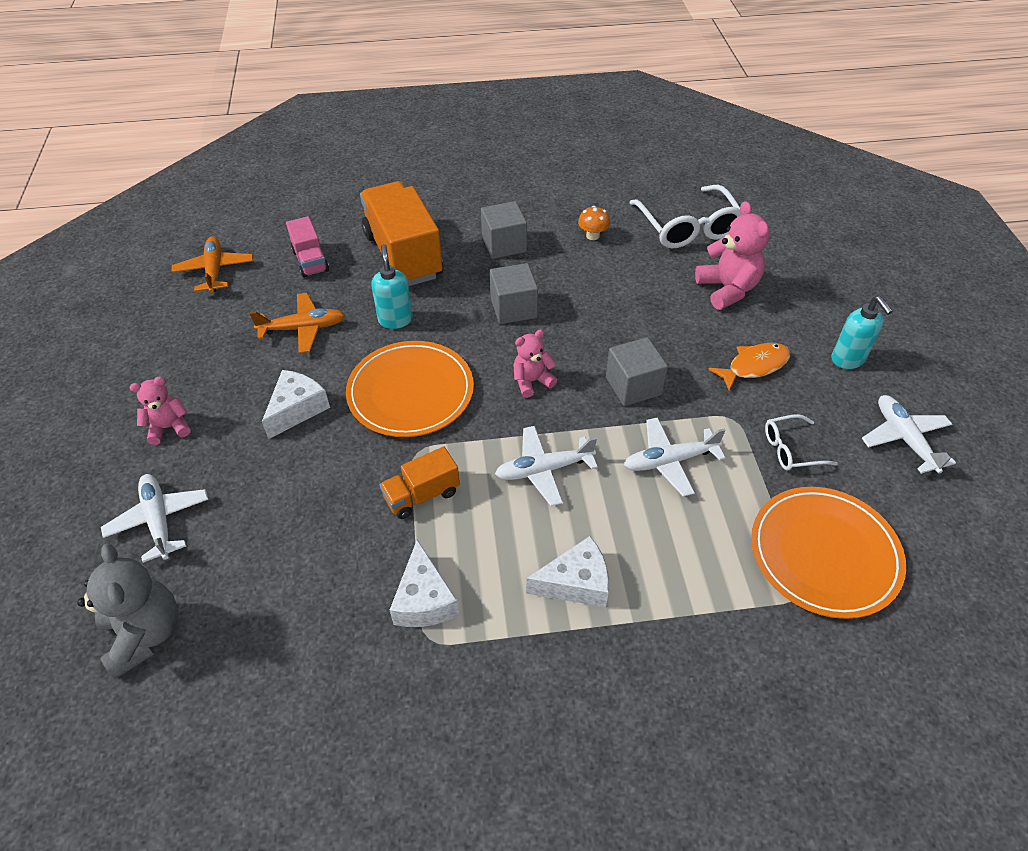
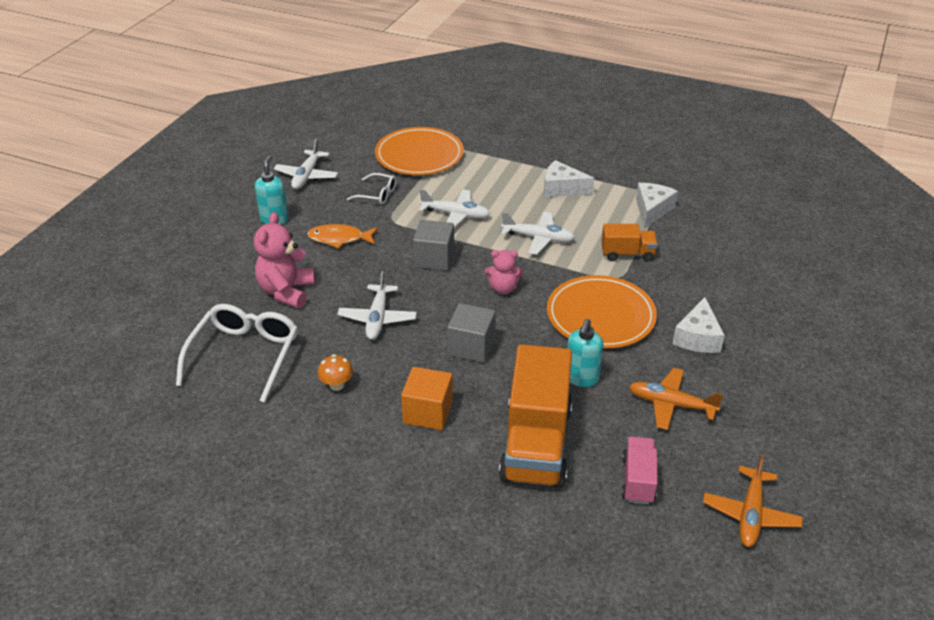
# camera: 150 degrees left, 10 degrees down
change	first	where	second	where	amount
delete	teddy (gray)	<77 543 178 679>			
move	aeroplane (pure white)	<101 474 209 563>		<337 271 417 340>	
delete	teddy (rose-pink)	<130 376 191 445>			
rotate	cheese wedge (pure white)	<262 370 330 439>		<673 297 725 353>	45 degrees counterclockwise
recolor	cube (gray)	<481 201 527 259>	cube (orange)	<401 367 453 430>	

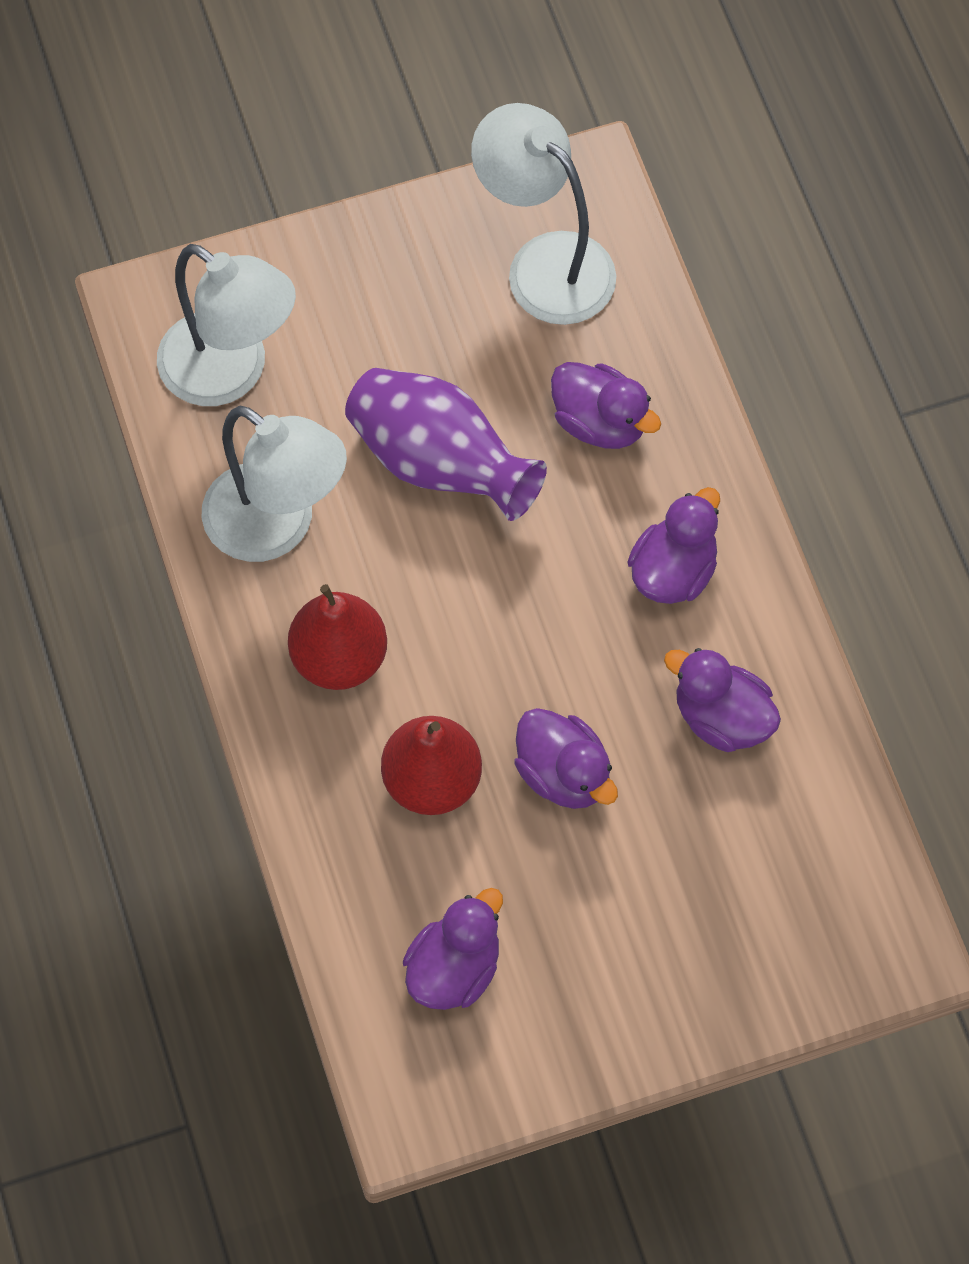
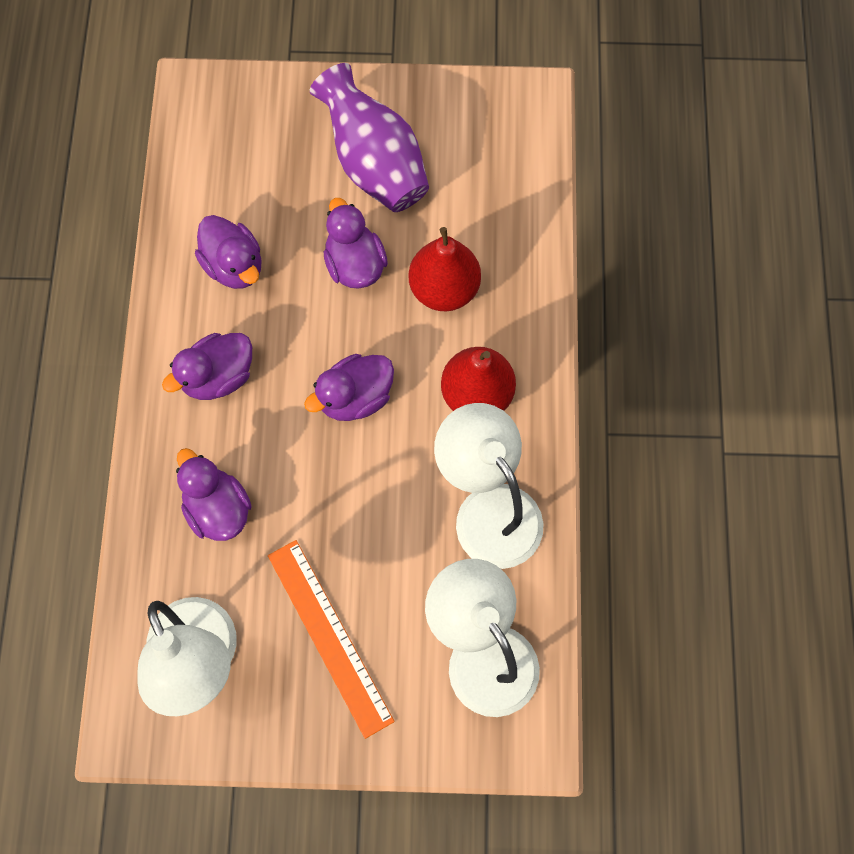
# camera: 160 degrees left, 5 degrees up
change	first	where	second	where	amount
move	vase (purple)	<345 368 547 521>		<310 63 429 212>	
move	toy duck (purple)	<403 888 503 1010>		<304 354 394 421>	
insert			ruler (orange)	<268 540 395 739>	

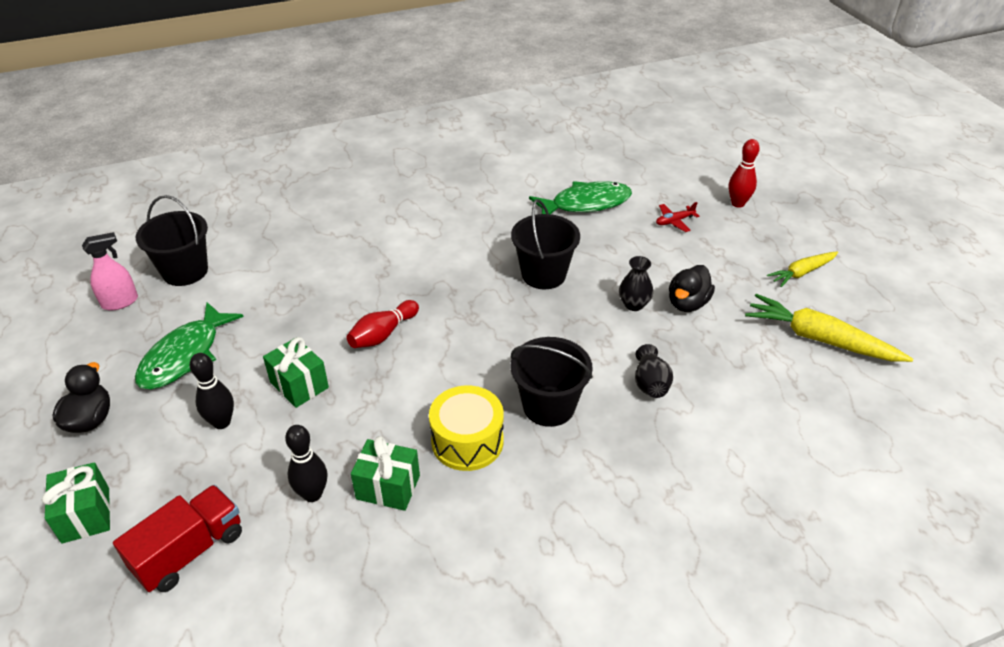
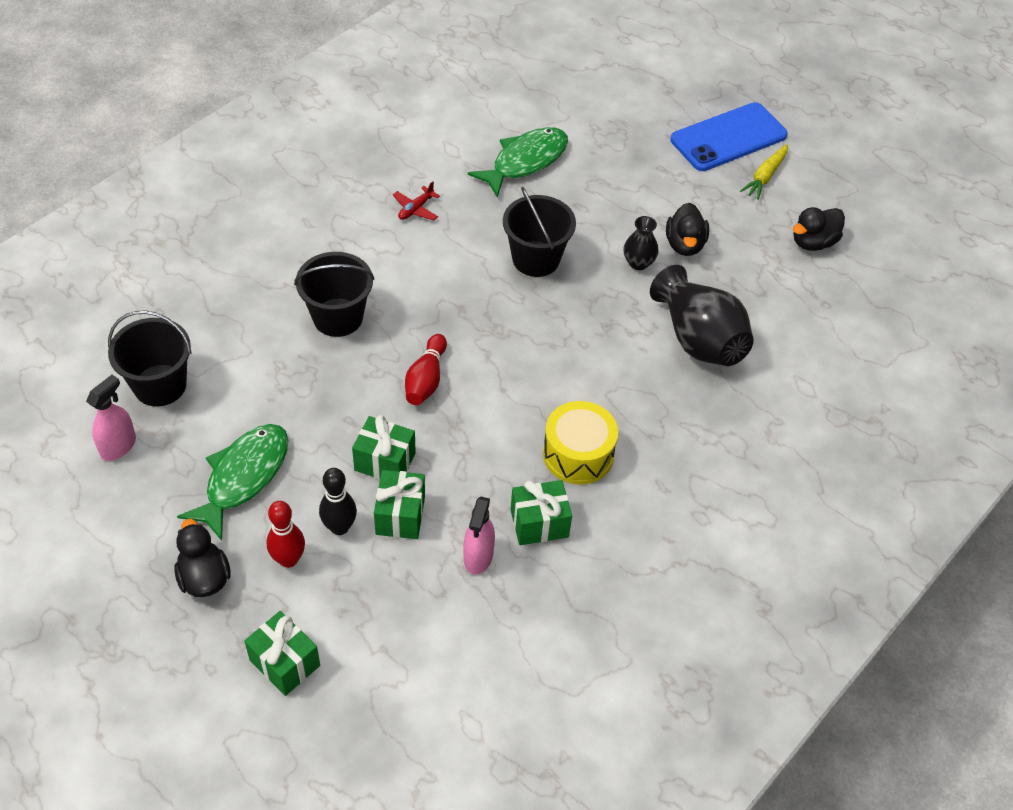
# camera: 30 degrees left, 10 degrees up
change	first	where	second	where	amount
delete	lorry (red)	<113 485 242 592>			
rotate	fish figure (leaf-green)	<135 302 244 390>		<177 424 289 541>	150 degrees counterclockwise
replace	skittle (ebony)	<285 425 327 502>	spray bottle (rose-pink)	<463 496 495 575>	
move	sand bucket (ebony)	<510 337 593 427>		<294 252 374 337>	
resize	vase (ebony)	<635 344 673 398>		<650 265 754 366>	x1.99
move	aeroplane (red)	<656 202 699 232>		<393 181 440 221>	
move	skittle (red)	<729 139 760 208>		<267 501 305 568>	
replace	carrot (bright yellow)	<745 294 913 362>	toy duck (ebony)	<793 207 845 251>	
insert			gift (leaf-green)	<374 470 425 539>	
insert			mobile phone (royal blue)	<670 102 788 171>	

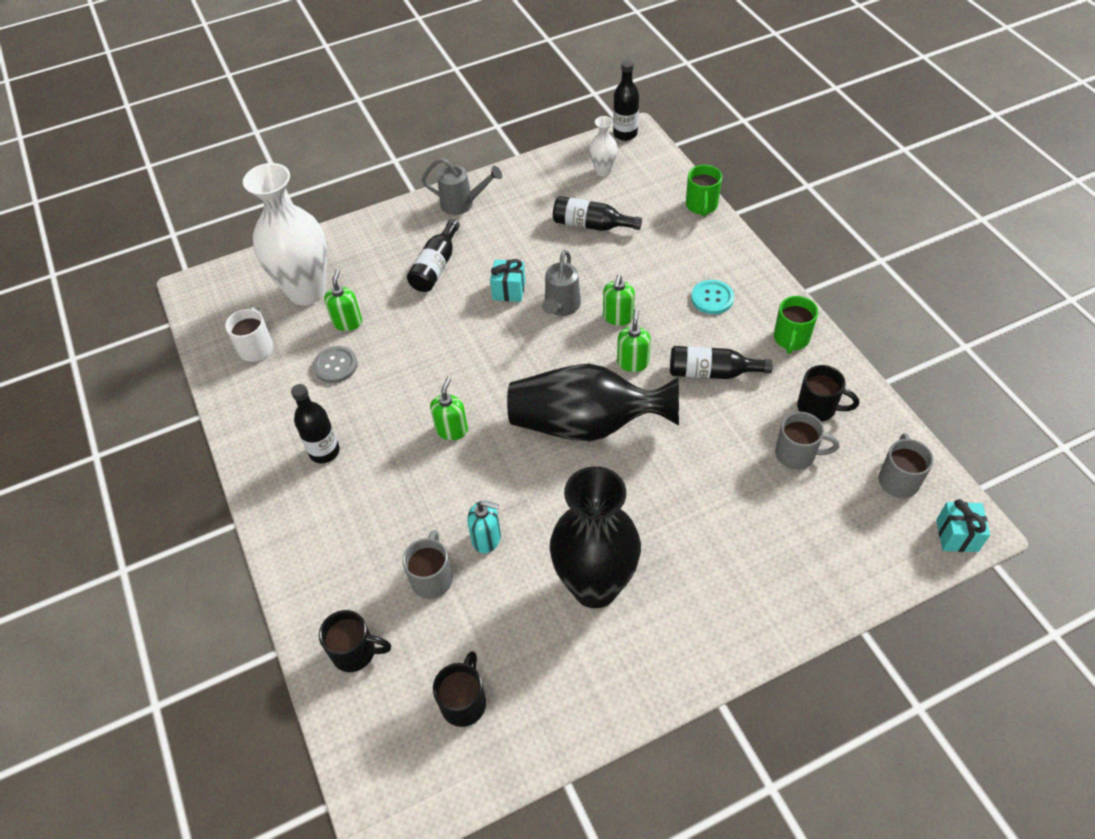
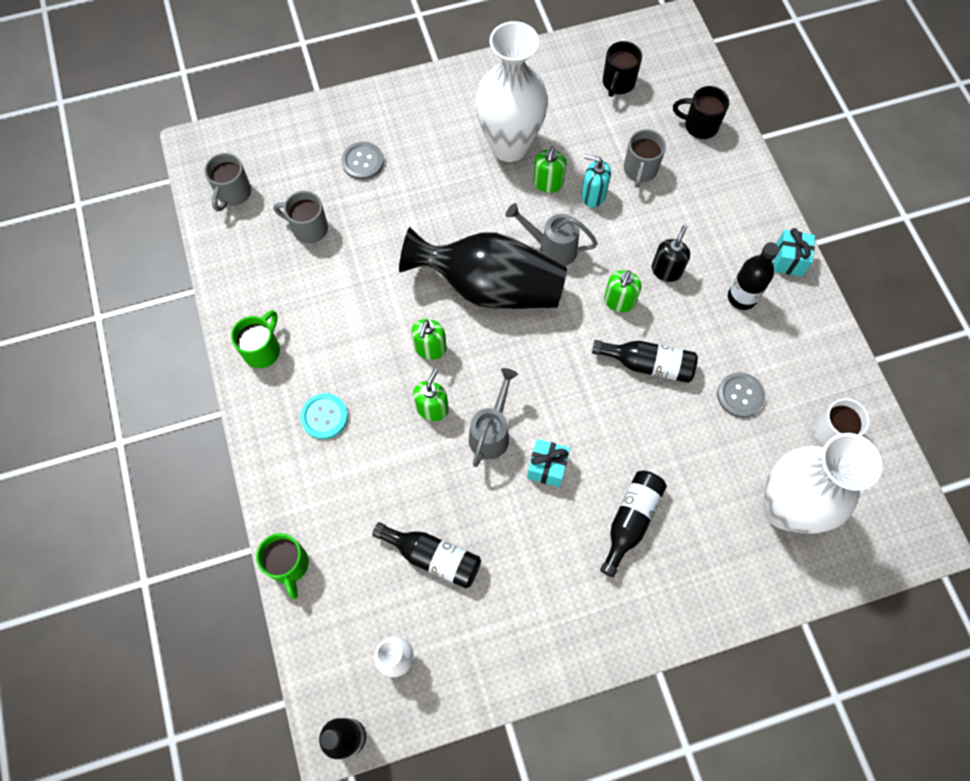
# camera: 175 degrees left, 15 degrees up
change	first	where	second	where	amount
move	pump bottle (leaf-green)	<324 269 362 331>		<533 146 566 193>	
move	watering can (gray)	<422 158 502 215>		<506 203 598 266>	
recolor	vase (ebony)	<550 466 641 608>	vase (pure white)	<475 21 548 162>	
move	flask (ebony)	<670 346 773 379>		<592 340 698 383>	
rotate	coffee mug (leaf-green)	<686 165 722 217>		<256 533 309 599>	150 degrees clockwise
delete	coffee mug (ebony)	<797 365 859 422>			
move	gift (turquoise)	<936 499 990 552>		<773 228 815 277>	
insert			button (gray)	<342 142 384 180>	
insert			pump bottle (ebony)	<652 225 690 282>	

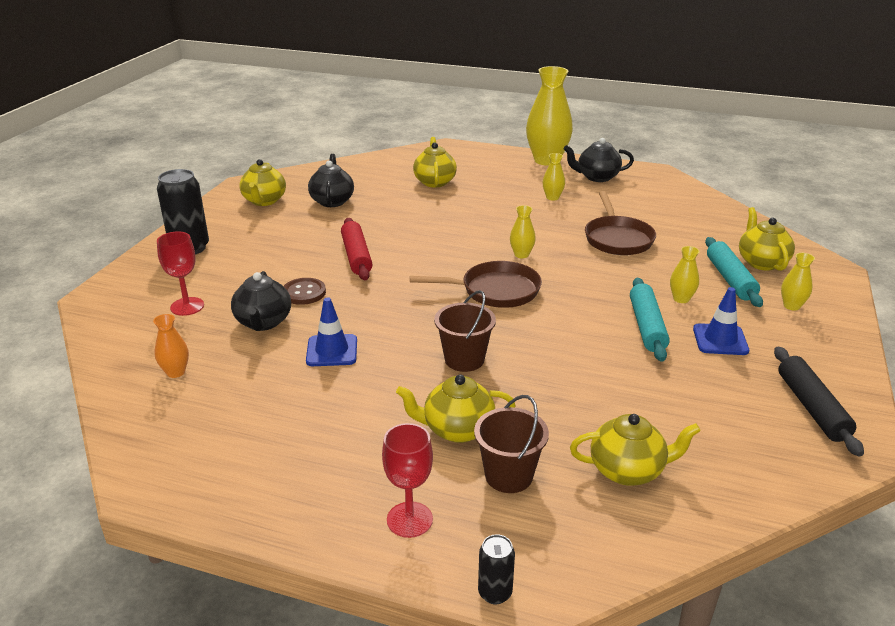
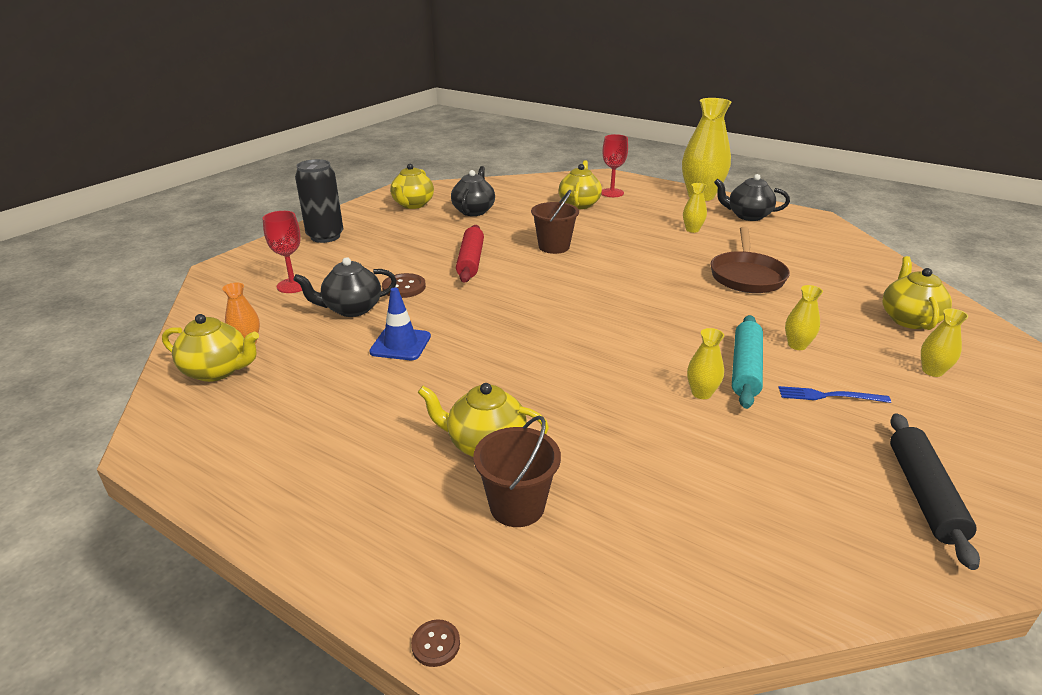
# camera: 15 degrees right, 0 degrees up
change	first	where	second	where	amount
rotate	china teapot (ebony)	<231 271 291 331>		<293 257 397 317>	60 degrees clockwise
move	goblet (red)	<382 423 433 538>		<601 134 628 197>	
delete	frying pan (brown)	<410 261 542 308>			
move	sand bucket (brown)	<434 290 496 372>		<531 190 579 254>	
replace	tin (ebony)	<478 534 515 604>	button (brown)	<411 619 460 667>	
move	vase (bright yellow)	<510 205 536 258>		<687 328 724 399>	
move	china teapot (bright yellow)	<570 414 701 486>		<162 314 259 382>	
replace	safety cone (royal blue)	<693 287 749 355>	table fork (royal blue)	<778 386 891 403>	
delete	rolling pin (turquoise)	<705 237 763 307>			

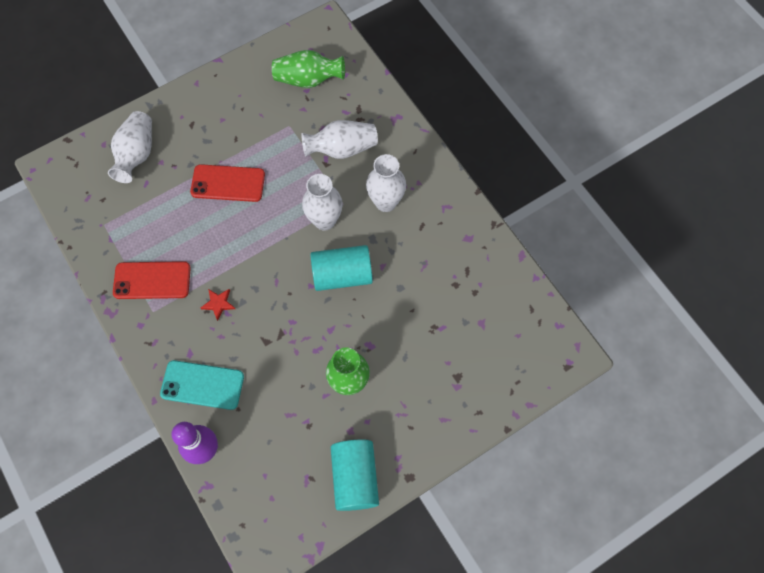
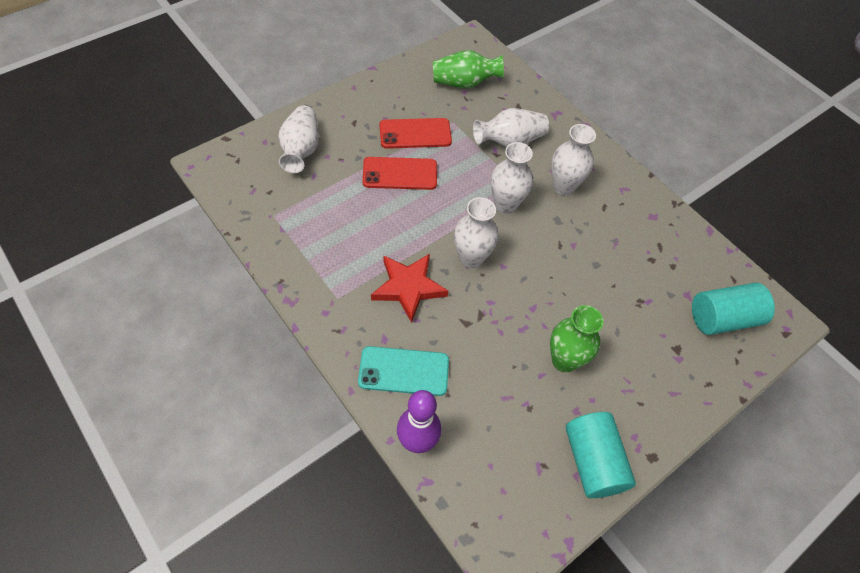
# camera: 10 degrees left, 10 degrees down
change	first	where	second	where	amount
move	mobile phone (red)	<113 261 191 299>		<380 118 452 149>	
resize	five-pointed star (red)	<201 289 235 321>		<371 254 448 323>	x2.07
move	cylinder shape (turquoise)	<310 245 373 291>		<692 283 775 335>	
insert			vase (pure white)	<454 197 499 268>	

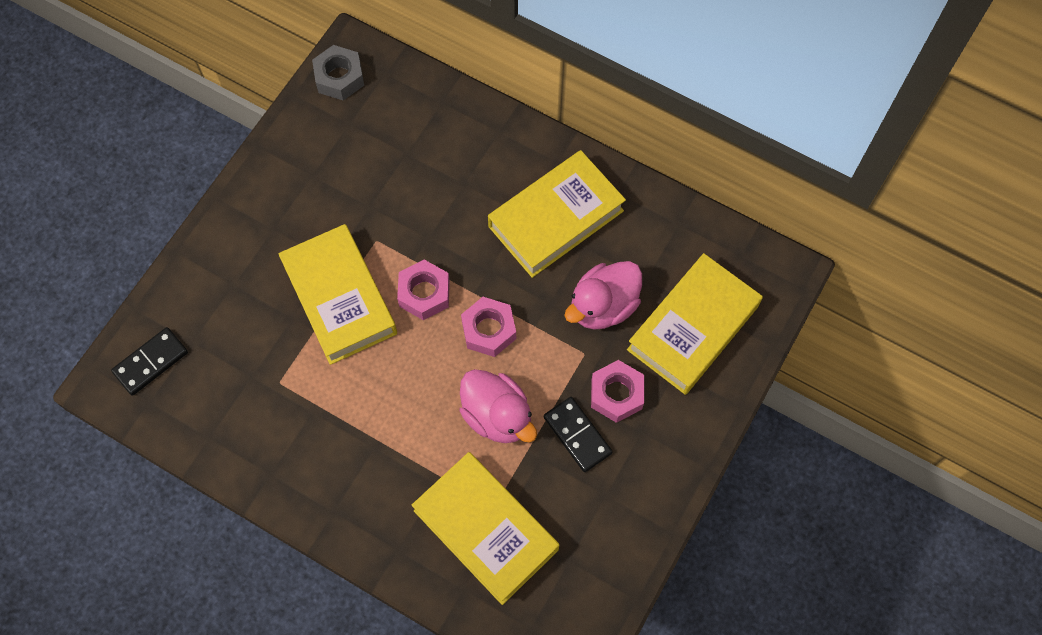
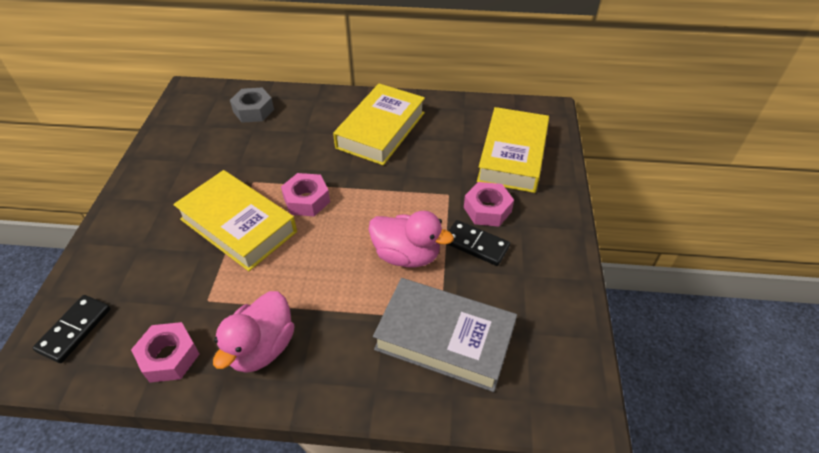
# camera: 25 degrees left, 20 degrees down
change	first	where	second	where	amount
move	hexagon nut (gray)	<312 45 364 101>		<230 88 274 123>	
recolor	hardback (bright yellow)	<412 452 559 605>	hardback (gray)	<373 278 517 392>	
move	hexagon nut (rose-pink)	<461 297 516 357>		<131 322 199 383>	
move	toy duck (rose-pink)	<564 261 642 330>		<213 291 295 373>	

